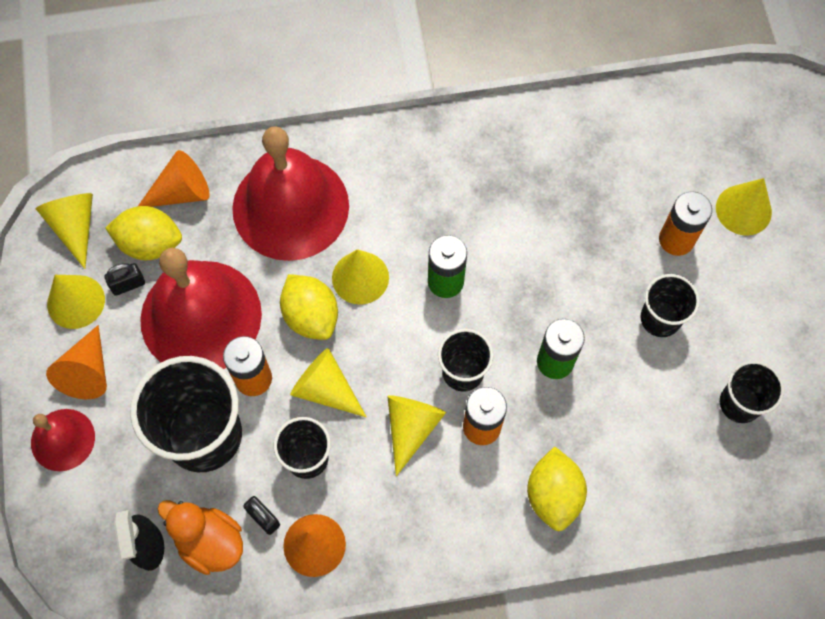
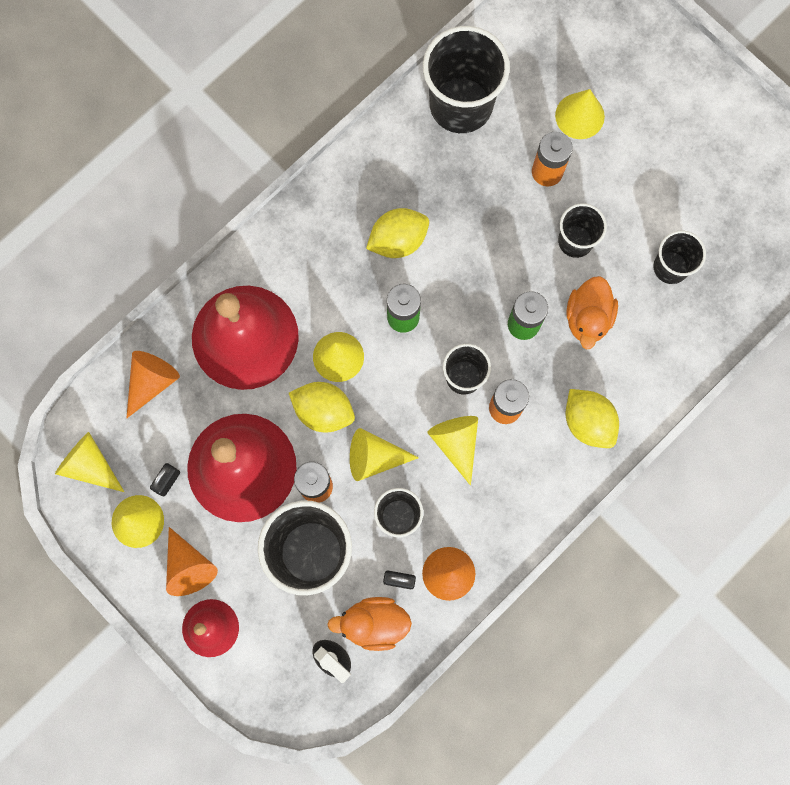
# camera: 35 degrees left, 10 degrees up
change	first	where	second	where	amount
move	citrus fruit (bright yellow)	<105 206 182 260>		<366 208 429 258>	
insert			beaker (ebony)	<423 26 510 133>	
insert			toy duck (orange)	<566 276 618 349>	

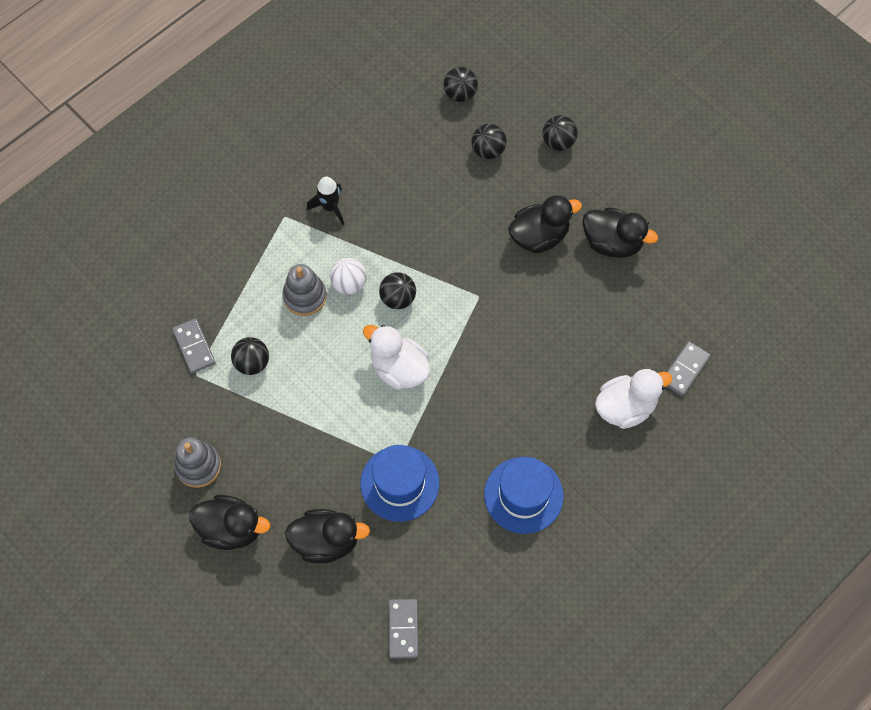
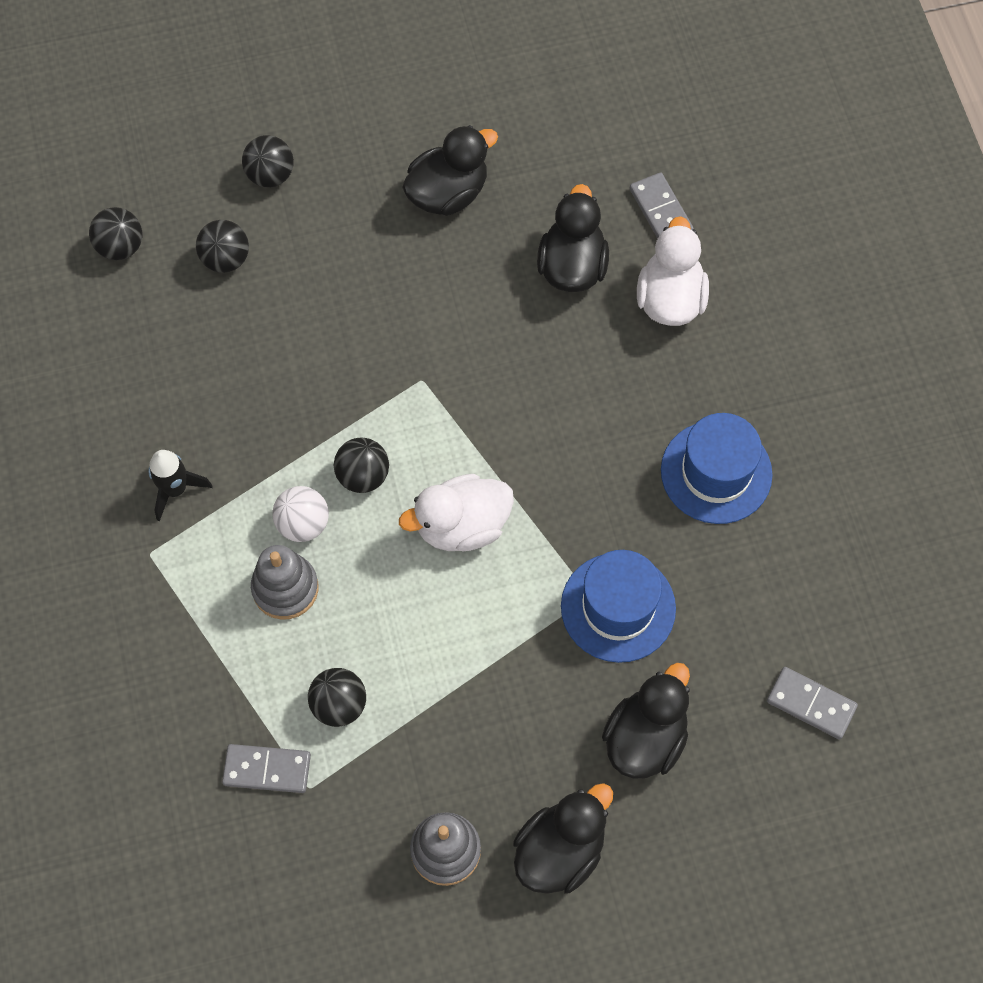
# camera: 60 degrees left, 0 degrees up
change	first	where	second	where	amount
move	toy duck (ebony)	<508 195 582 253>		<537 184 609 292>	

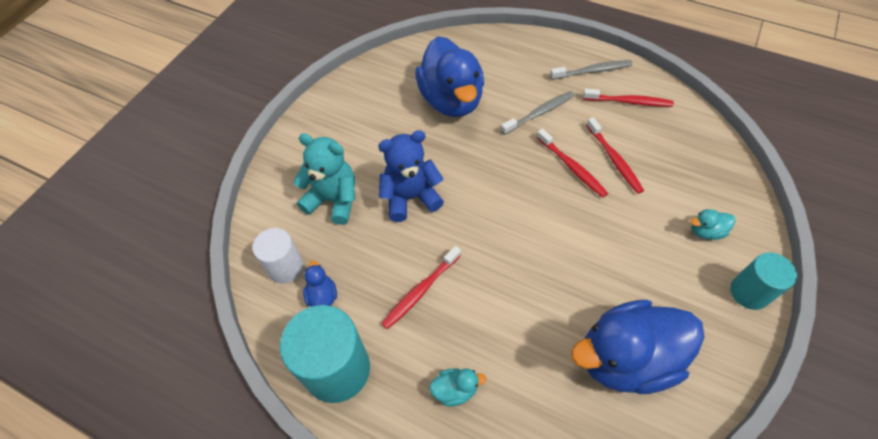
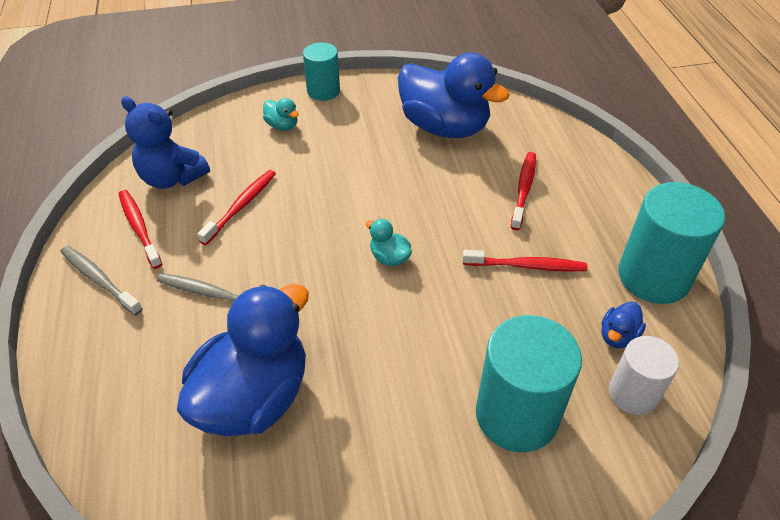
# camera: 130 degrees left, 10 degrees down
change	first	where	second	where	amount
replace	teddy (turquoise)	<293 134 355 225>	cylinder shape (turquoise)	<476 315 582 452>	
move	teddy (royal blue)	<378 130 444 222>		<121 96 210 189>	
move	toy duck (turquoise)	<430 368 487 407>		<366 219 412 266>	
move	toothbrush (red)	<536 128 608 198>		<511 152 536 230>	

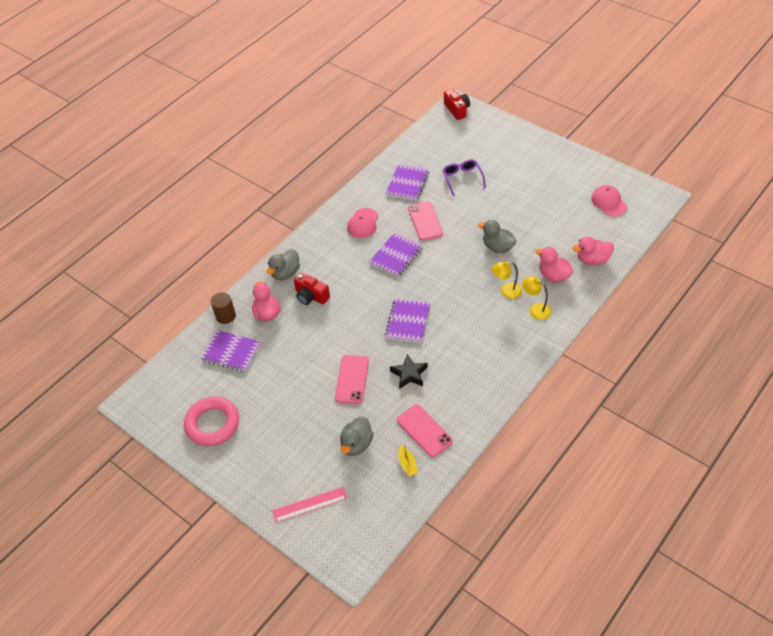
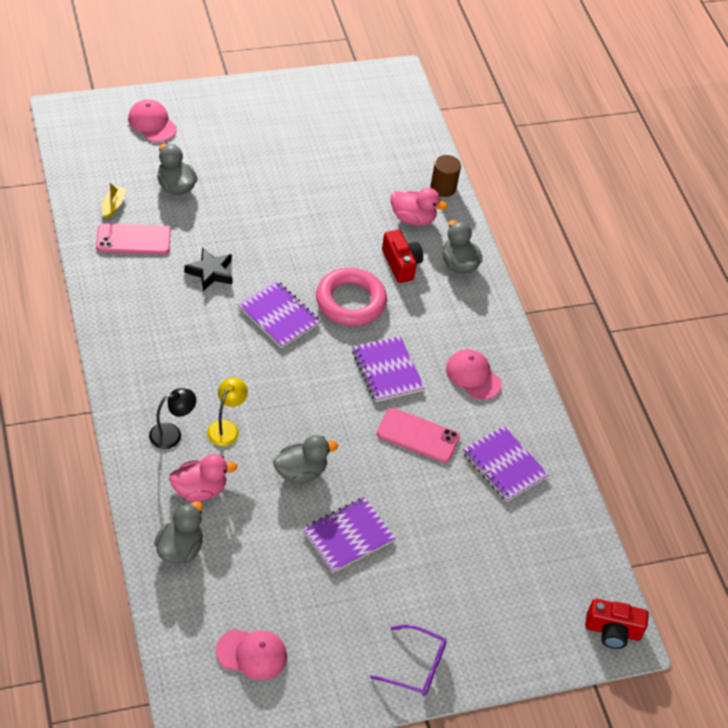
# camera: 115 degrees right, 0 degrees up
change	first	where	second	where	amount
move	ring (rose-pink)	<184 397 239 446>		<316 268 387 326>	
move	notepad (purple)	<201 330 261 372>		<303 497 396 573>	
replace	ruler (rose-pink)	<272 487 347 522>	cap (rose-pink)	<128 99 177 142>	
rotate	camera (red)	<294 273 330 305>		<382 230 423 283>	90 degrees clockwise
delete	mobile phone (rose-pink)	<335 355 369 404>			
rotate	boat (bright yellow)	<398 445 418 476>		<102 183 126 219>	90 degrees clockwise
move	glasses (purple)	<443 159 486 196>		<370 624 447 696>	
recolor	lamp (bright yellow)	<522 276 552 320>	lamp (ebony)	<149 388 196 449>	
recolor	toy duck (rose-pink)	<572 237 614 265>	toy duck (gray)	<154 501 203 564>	

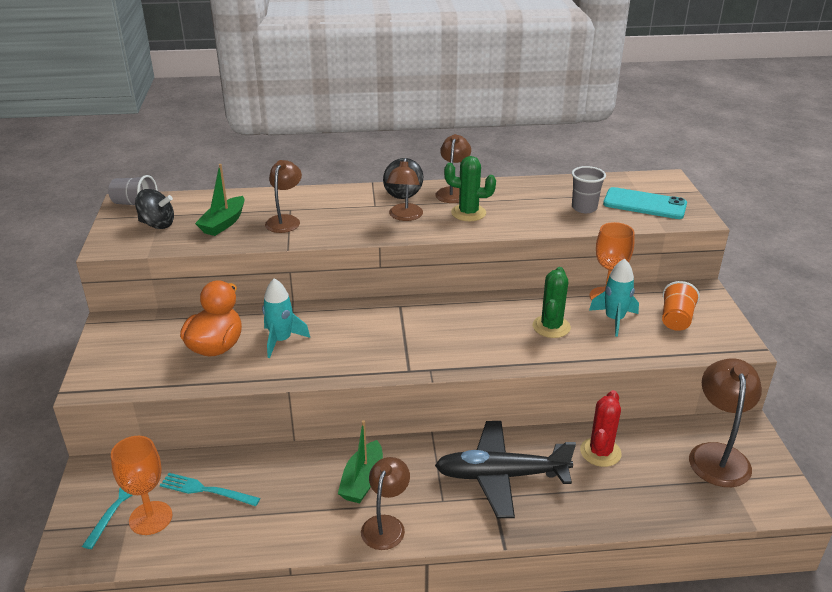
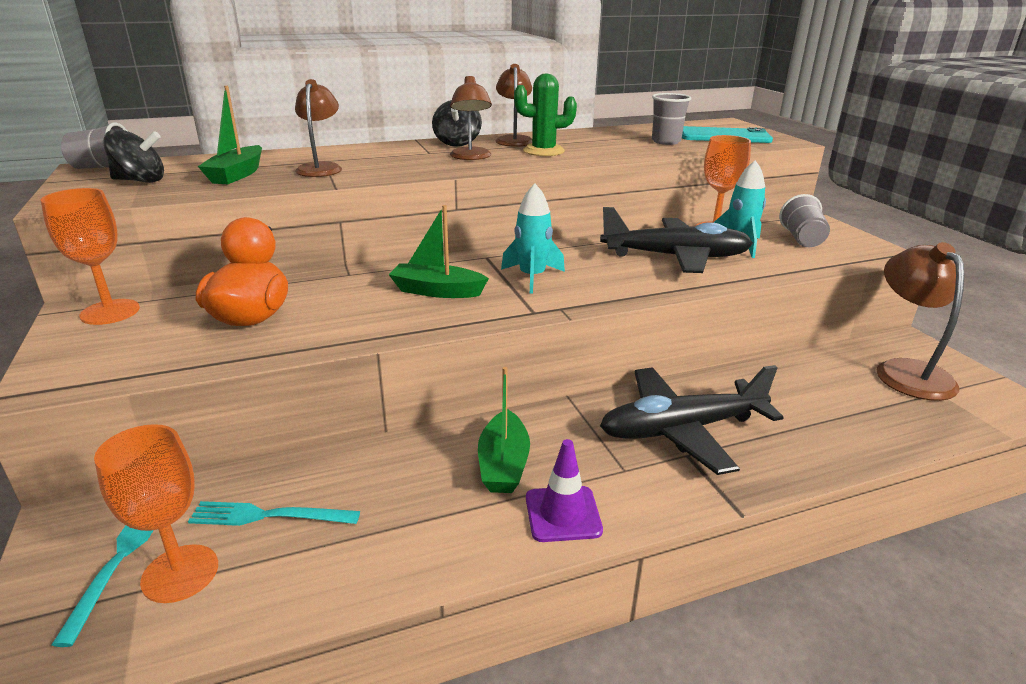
# camera: 15 degrees left, 5 degrees down
change	first	where	second	where	amount
move	toy rocket (turquoise)	<262 278 310 358>		<501 184 565 293>	
replace	lamp (brown)	<361 457 410 550>	safety cone (purple)	<526 439 603 542>	
replace	prickly plant (leaf-green)	<533 267 571 338>	aeroplane (ebony)	<600 207 753 273>	
delete	prickly plant (red)	<580 390 622 467>			
recolor	beaker (orange)	<662 281 700 331>	beaker (gray)	<779 194 830 247>	
insert			goblet (orange)	<41 188 140 325>	
insert			boat (leaf-green)	<389 205 489 298>	

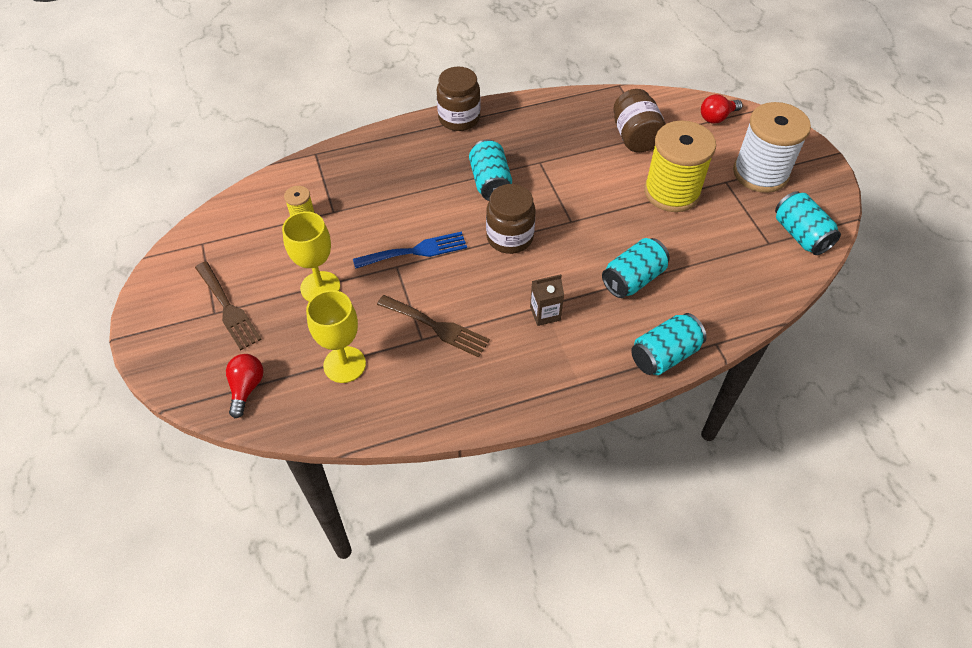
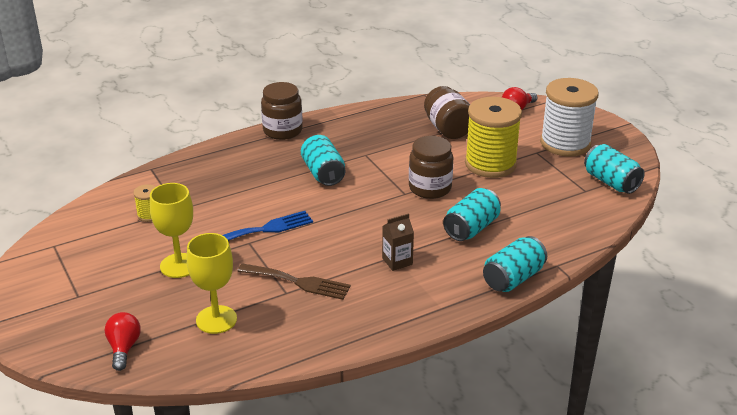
# camera: 10 degrees left, 20 degrees down
change	first	where	second	where	amount
delete	table fork (brown)	<195 261 262 350>			
move	jam jar (brown)	<486 184 536 254>		<409 136 453 199>	

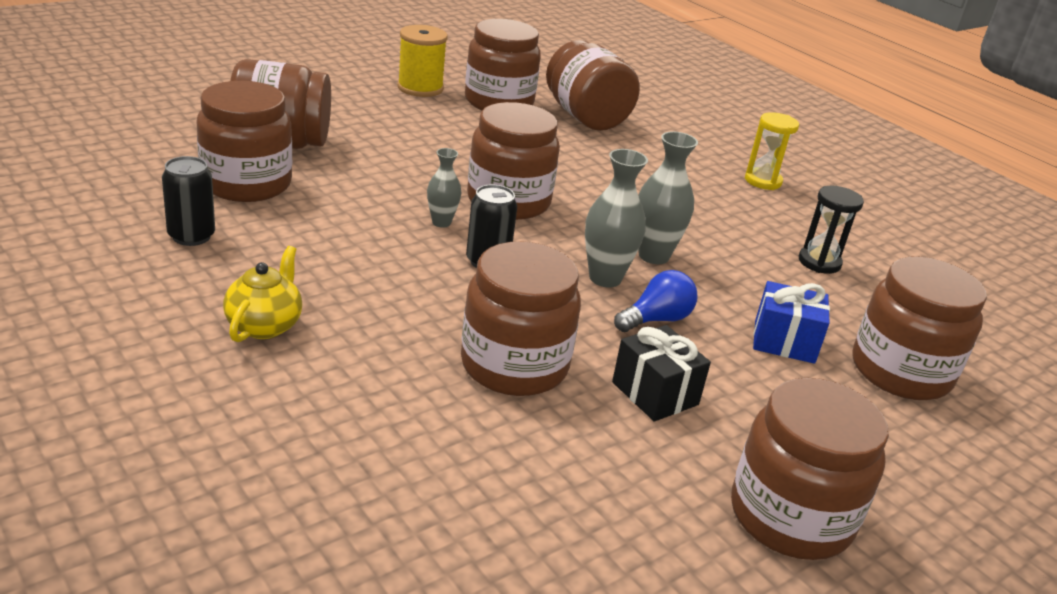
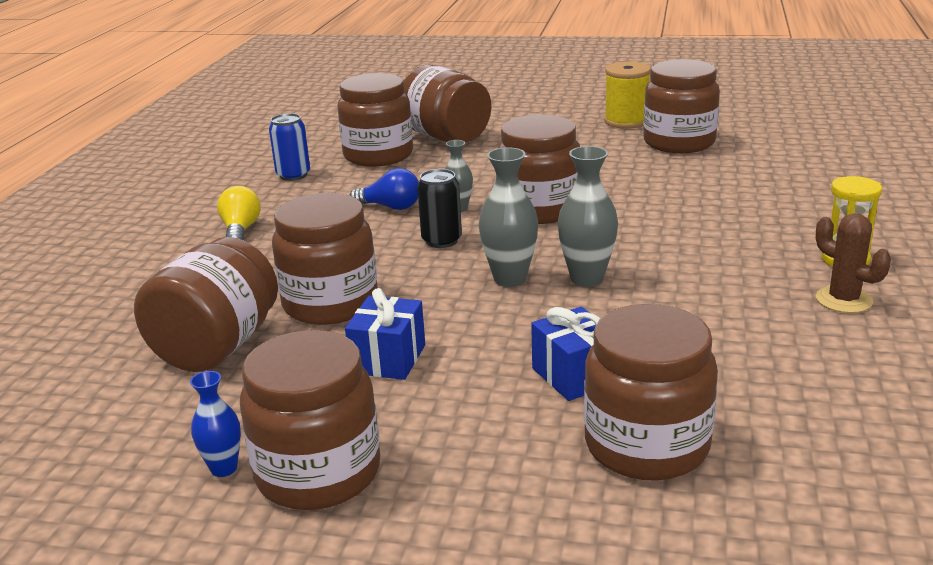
# camera: 55 degrees right, 5 degrees down
change	first	where	second	where	amount
recolor	tin (ebony)	<162 156 215 246>	tin (royal blue)	<269 113 310 181>	
replace	china teapot (bright yellow)	<223 246 302 342>	light bulb (bright yellow)	<217 186 261 240>	
move	jam jar (brown)	<546 40 640 131>		<134 237 278 372>	
recolor	gift (ebony)	<612 325 711 422>	gift (royal blue)	<345 288 425 380>	
move	light bulb (royal blue)	<614 270 697 332>		<349 168 419 210>	
delete	sand timer (ebony)	<799 186 864 274>			
insert			vase (royal blue)	<190 371 241 477>	
insert			prickly plant (brown)	<816 213 891 313>	

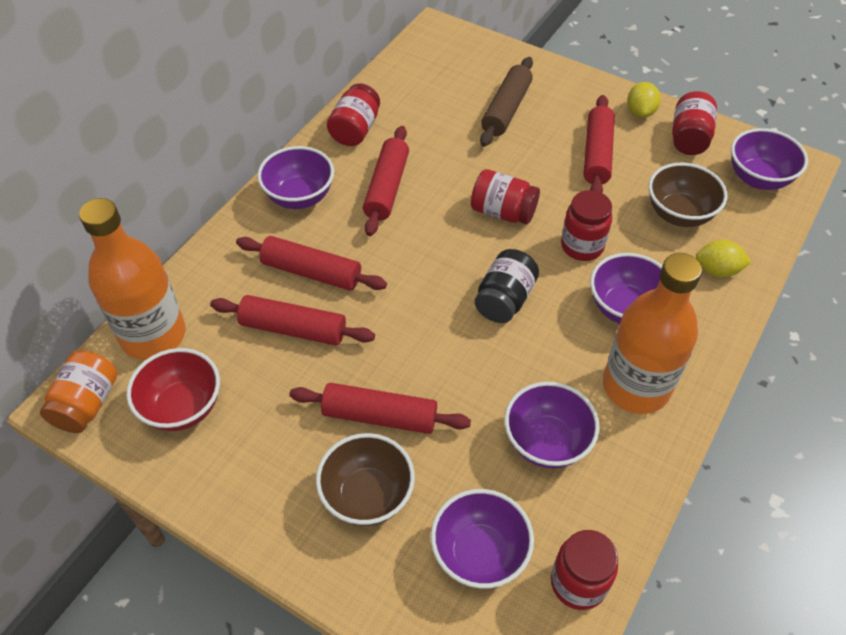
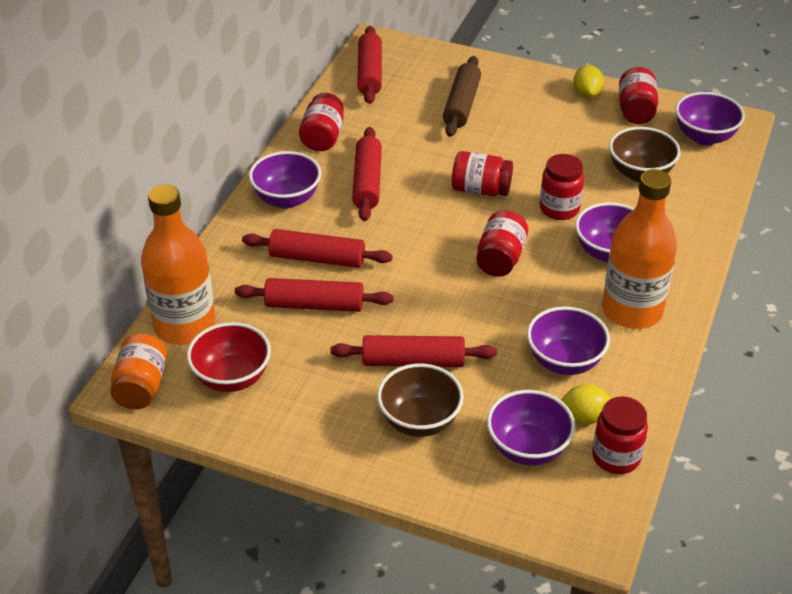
# camera: 10 degrees left, 10 degrees down
change	first	where	second	where	amount
recolor	jam jar (ebony)	<475 249 539 323>	jam jar (red)	<476 211 528 277>	
move	rolling pin (red)	<584 95 615 193>		<357 26 382 104>	
move	citrus fruit (bright yellow)	<696 240 751 278>		<561 384 612 424>	

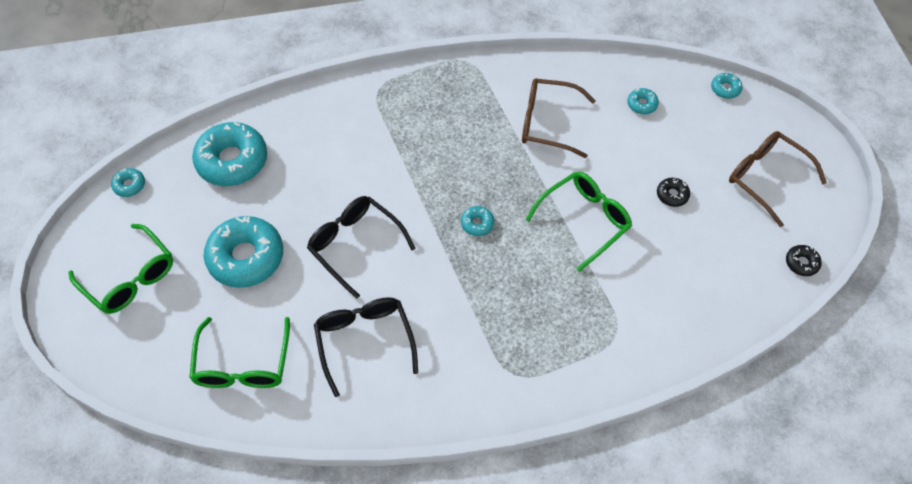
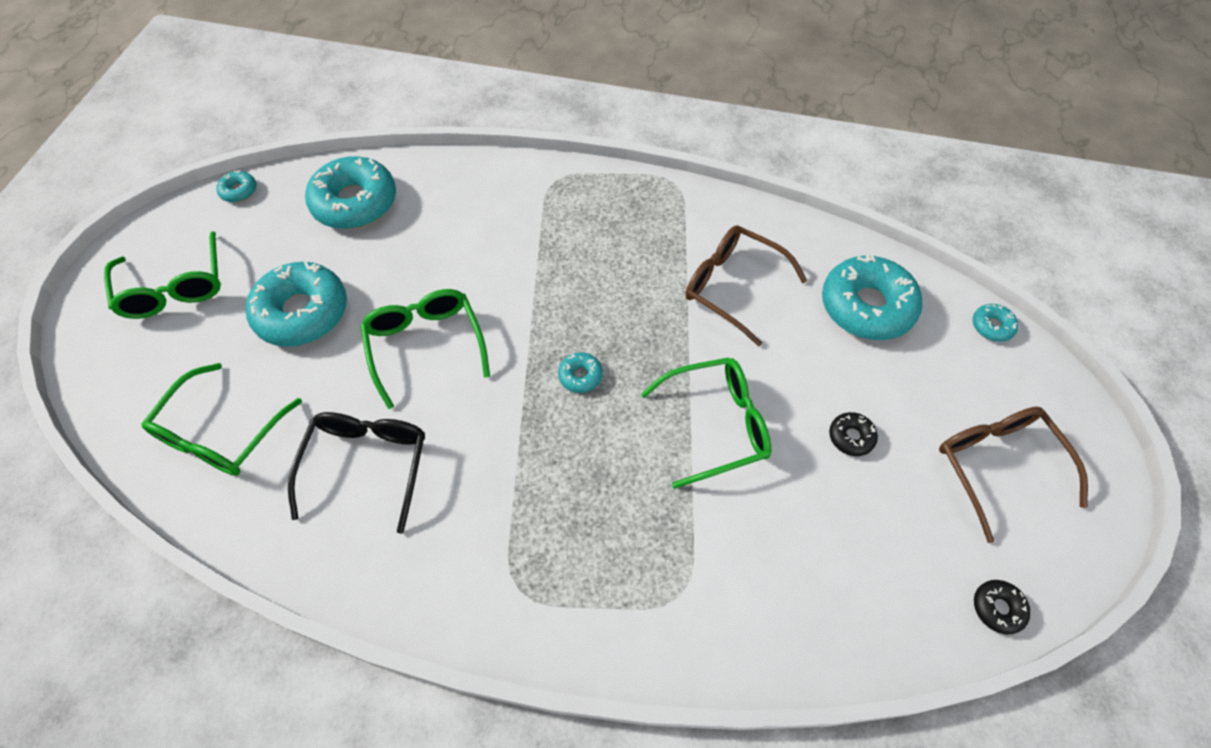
# camera: 25 degrees right, 0 degrees up
change	first	where	second	where	amount
recolor	glasses (ebony)	<307 196 416 299>	glasses (leaf-green)	<360 289 490 409>	
resize	doughnut (turquoise)	<627 88 659 114>		<822 254 923 340>	x2.27

